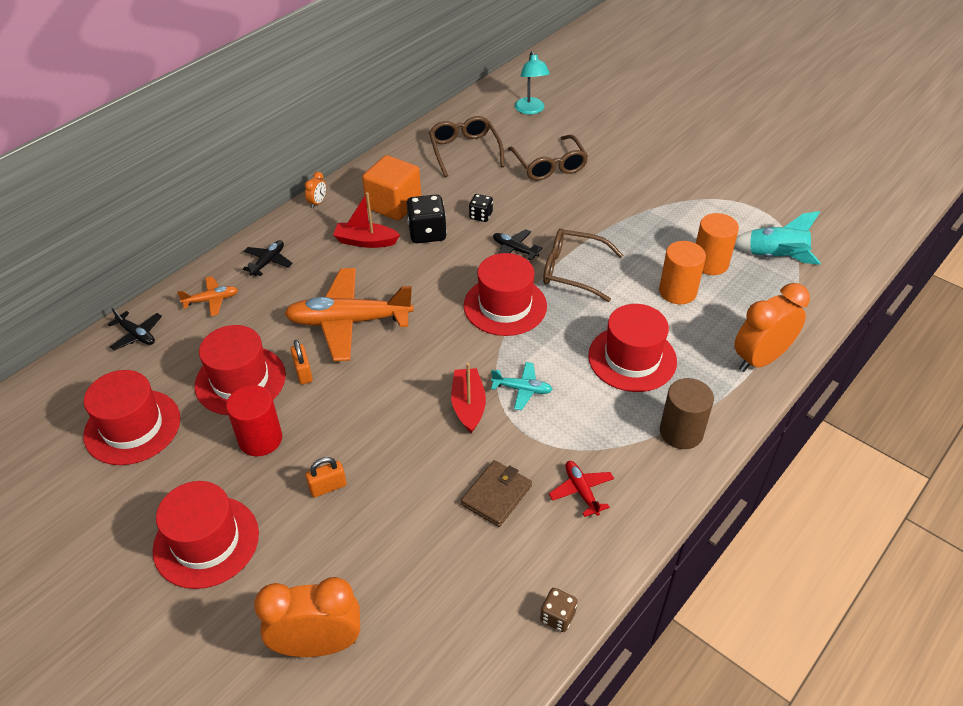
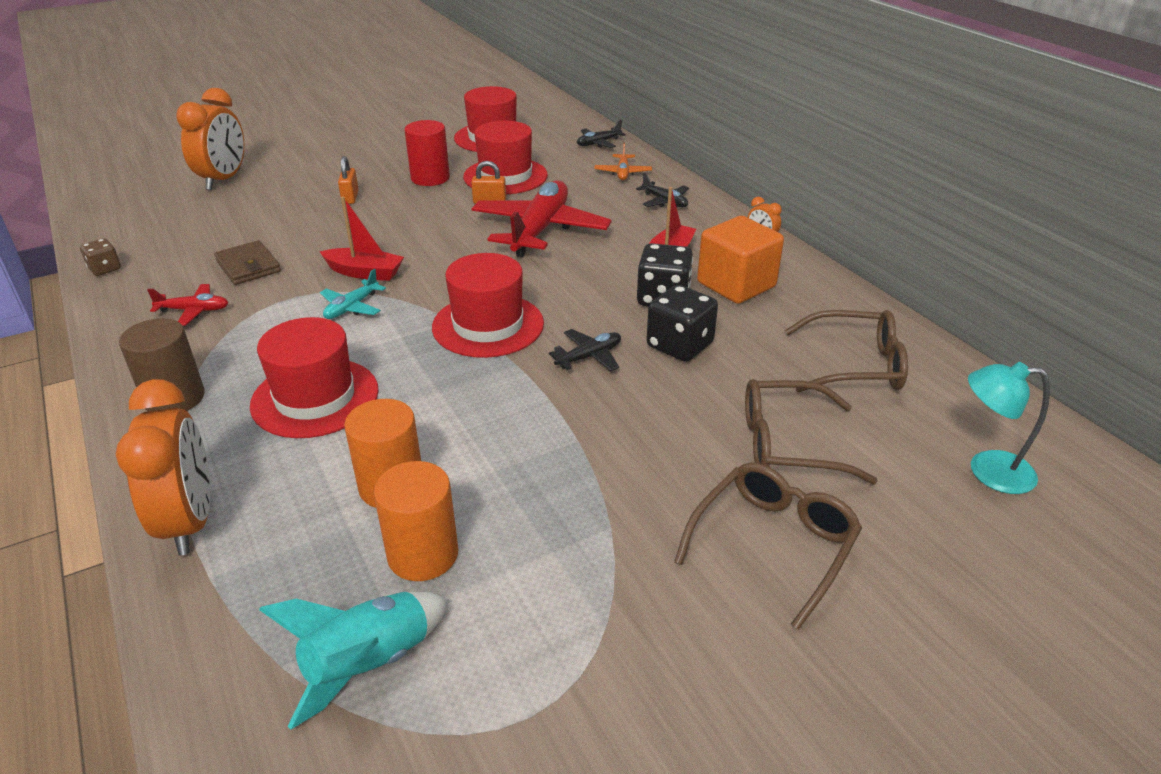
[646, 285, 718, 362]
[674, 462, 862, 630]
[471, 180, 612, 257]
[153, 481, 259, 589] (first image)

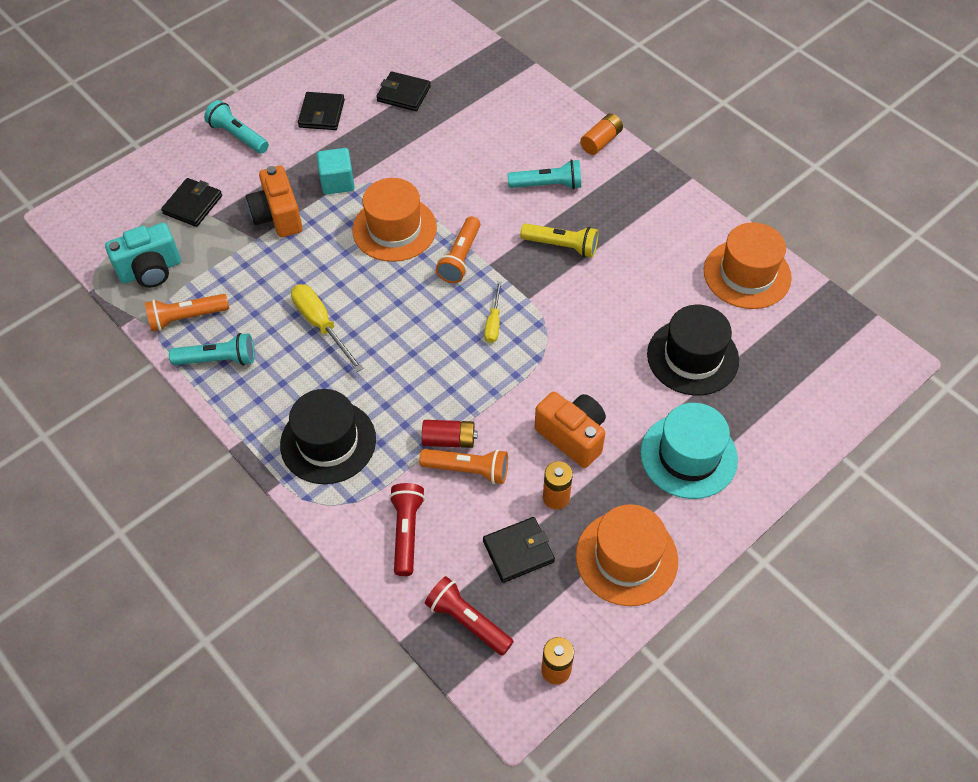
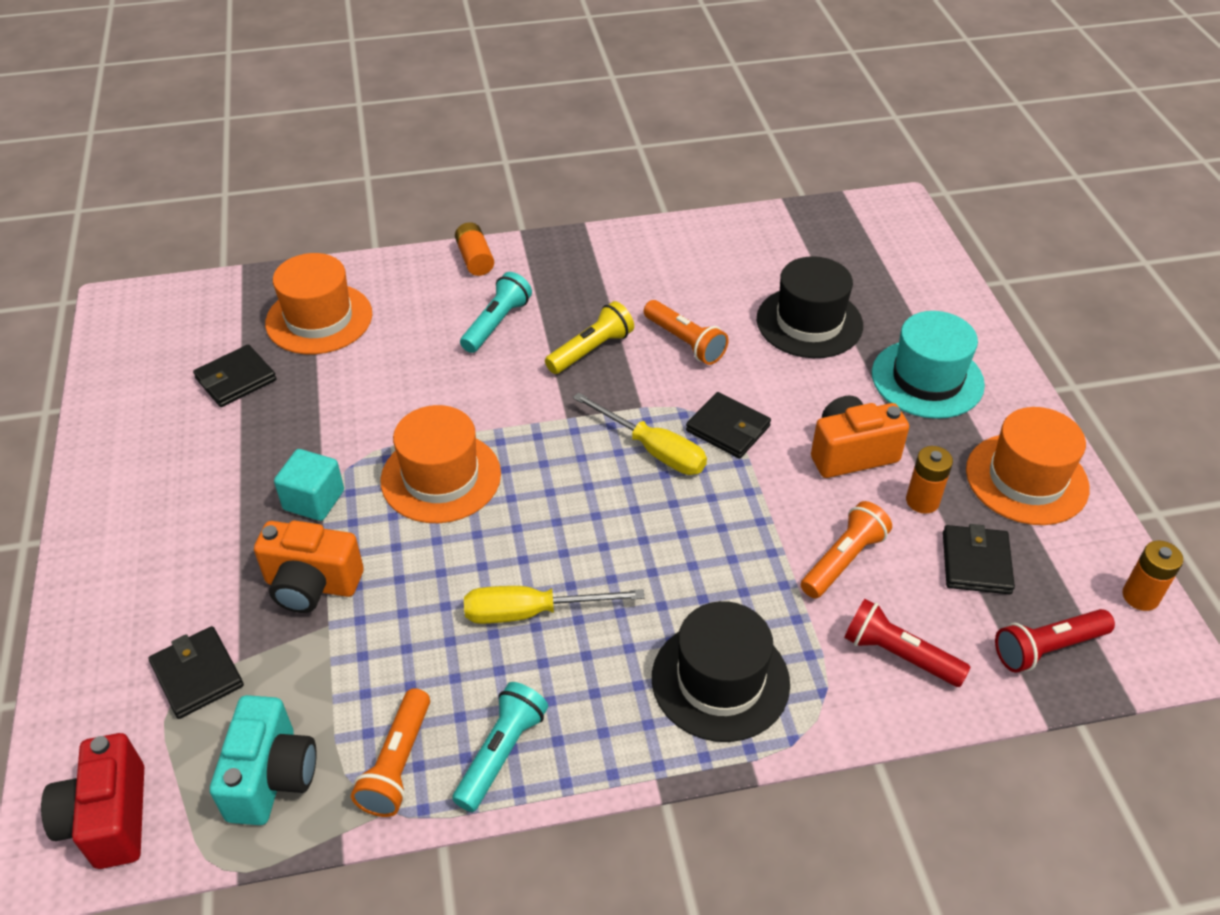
[686, 392, 771, 459]
[204, 100, 269, 154] (first image)
[644, 300, 729, 365]
[265, 253, 372, 354]
[573, 392, 707, 475]
[422, 420, 478, 448] (first image)
[41, 733, 144, 869]

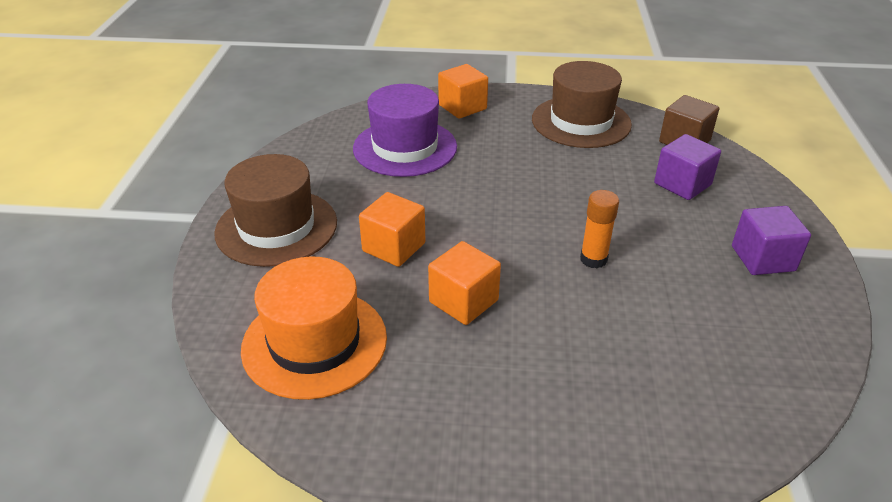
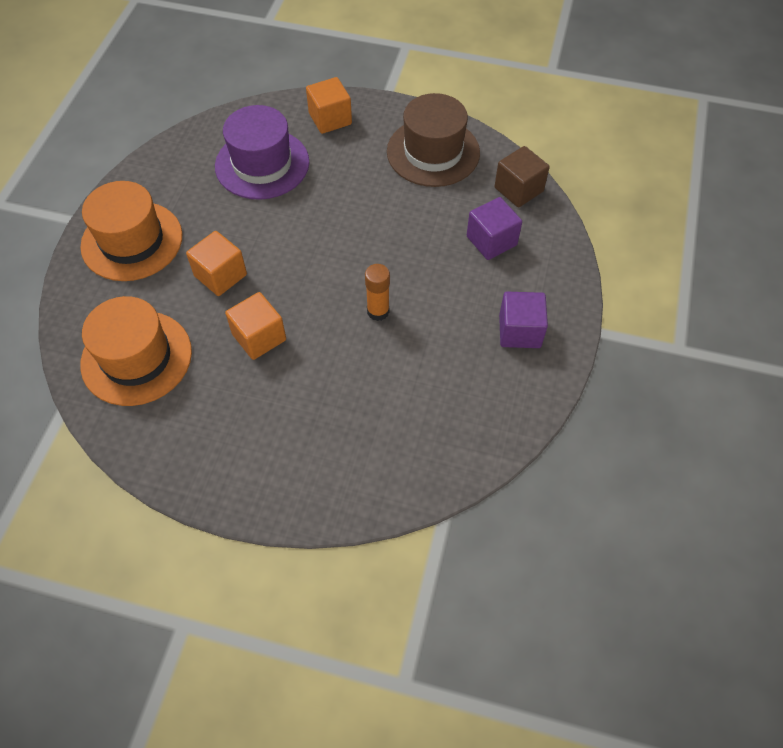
[80, 181, 182, 281]

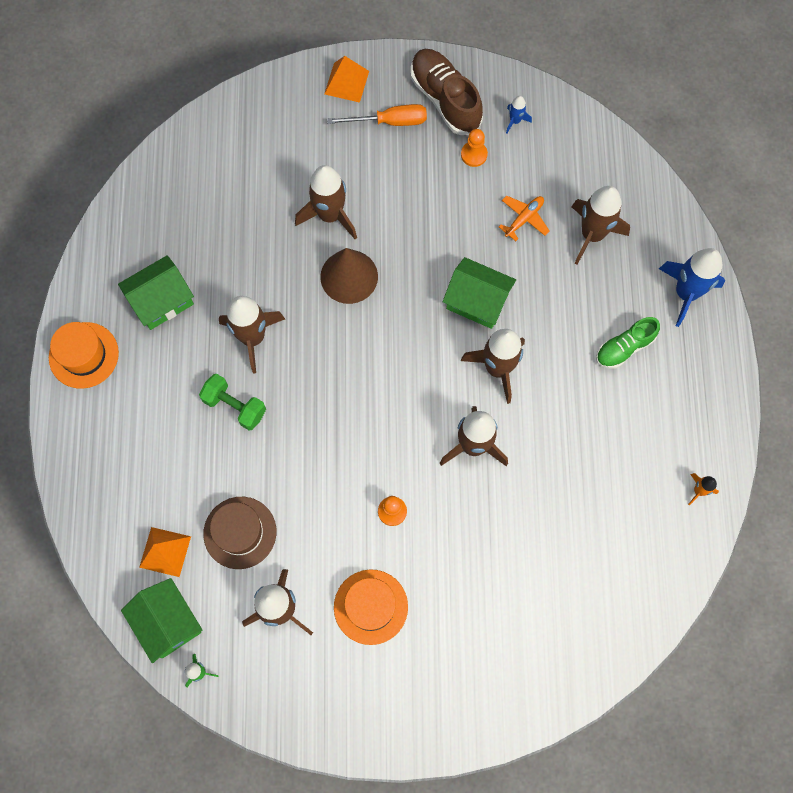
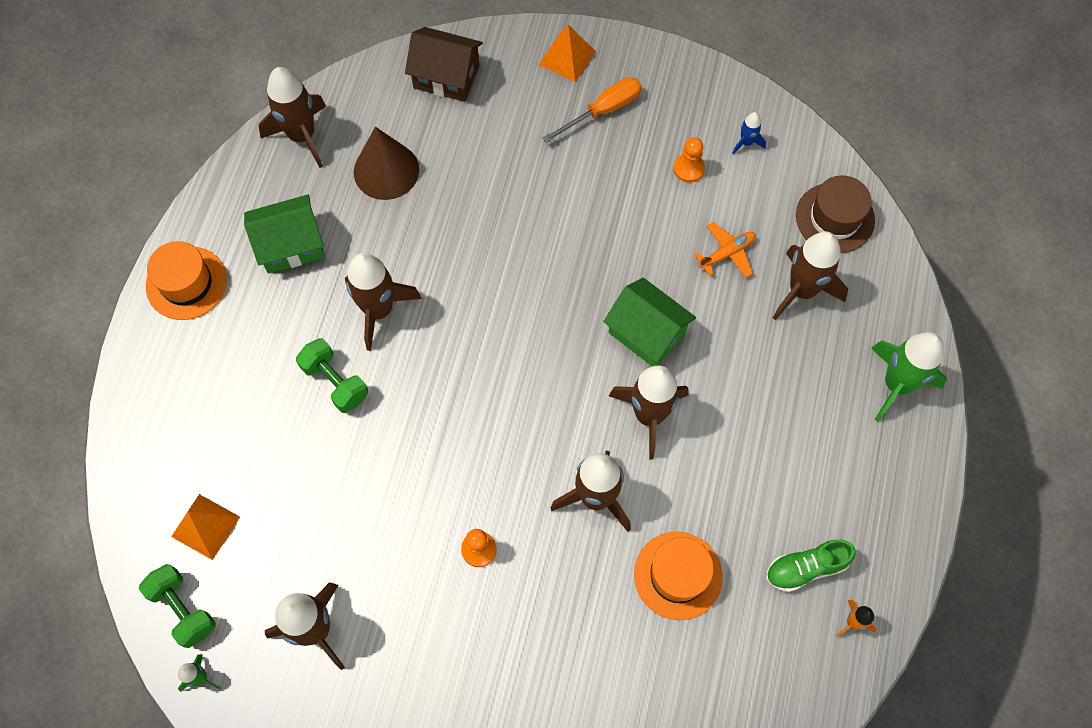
[411, 49, 483, 135] (first image)
[542, 77, 642, 143]
[259, 67, 326, 168]
[354, 127, 419, 200]
[871, 332, 947, 421]
[766, 540, 856, 592]
[796, 175, 875, 253]
[634, 532, 723, 620]
[139, 564, 216, 648]
[405, 27, 483, 102]

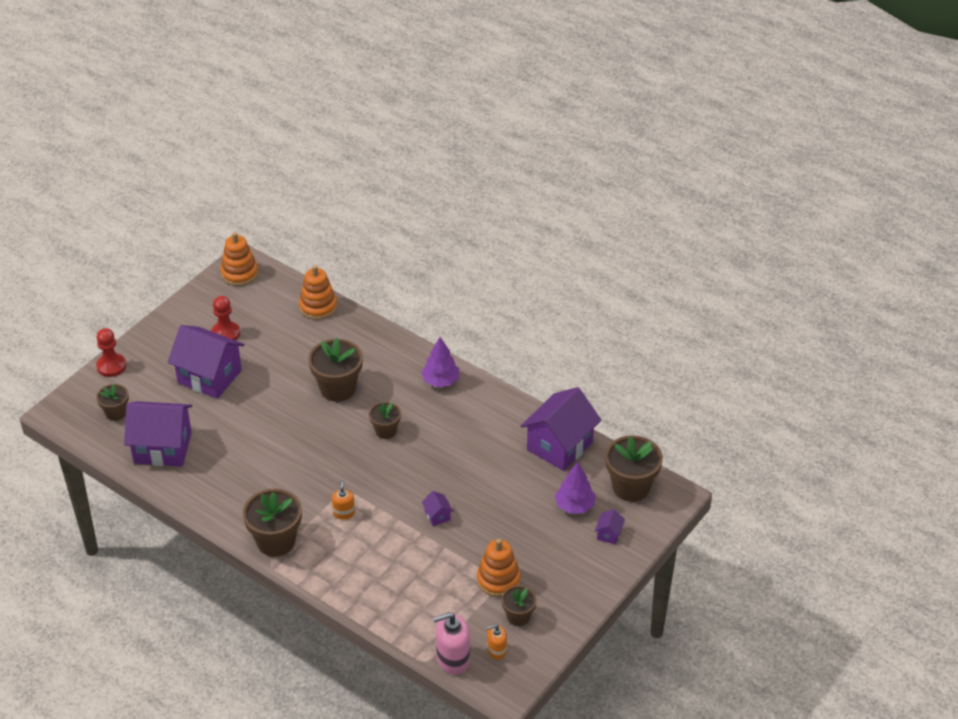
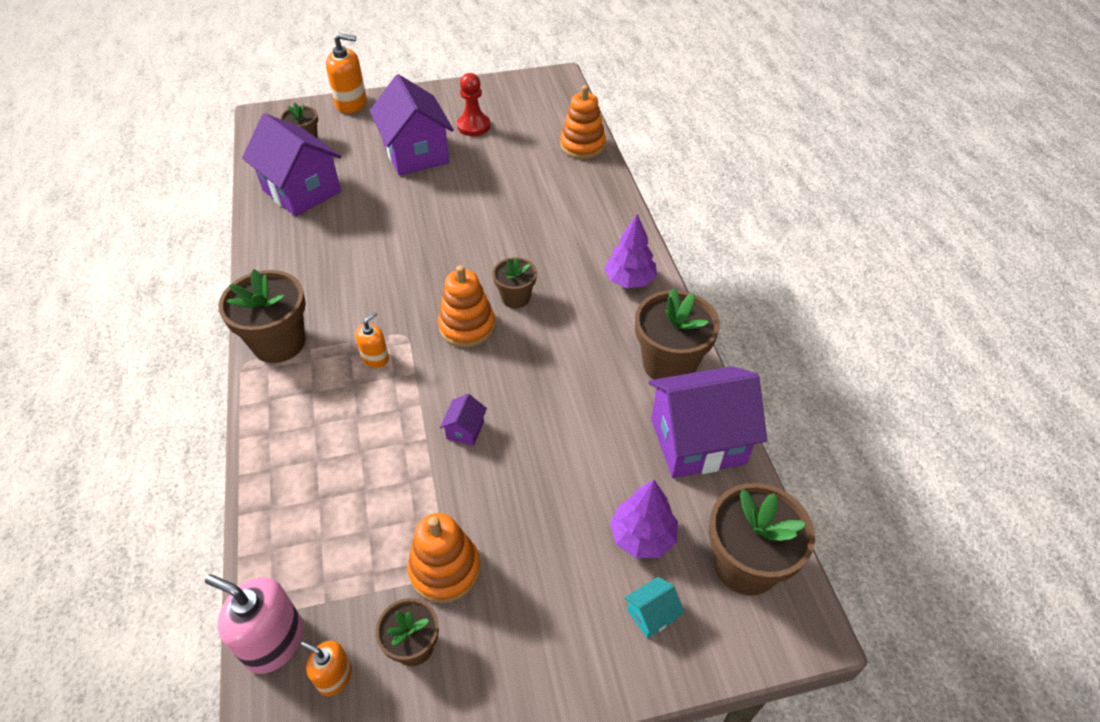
[438, 265, 495, 348]
[326, 33, 367, 114]
[635, 288, 720, 380]
[625, 577, 684, 638]

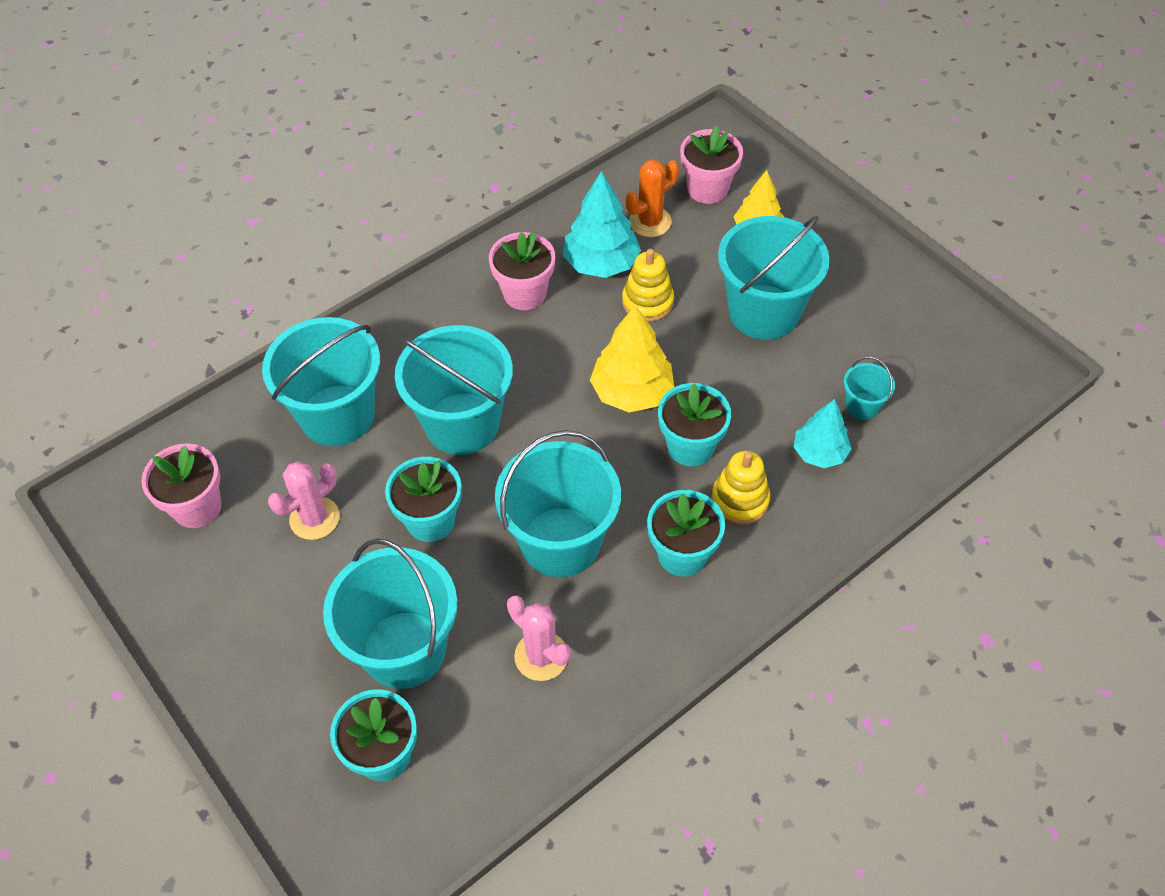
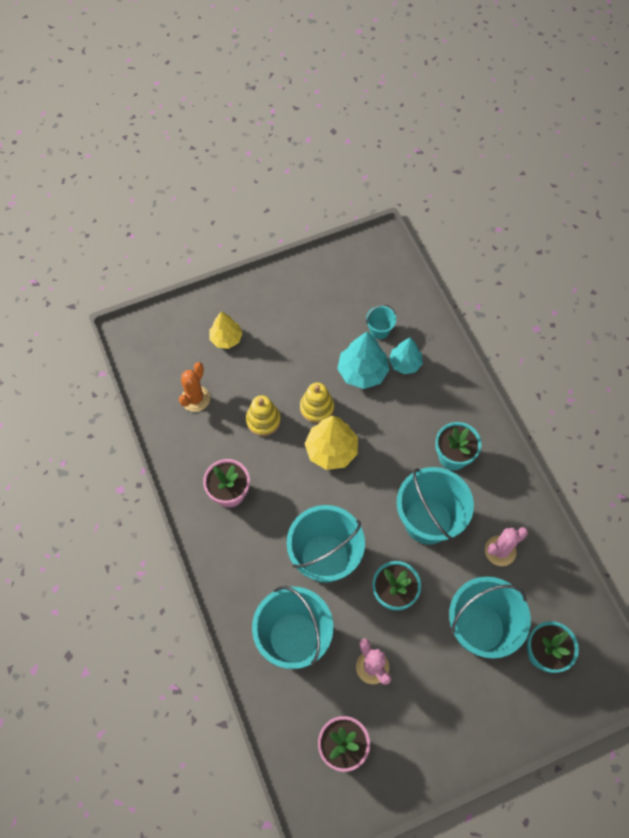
[680, 126, 743, 204] (first image)
[179, 362, 210, 412]
[337, 332, 390, 389]
[718, 216, 830, 340] (first image)
[658, 383, 731, 466] (first image)
[300, 382, 334, 423]

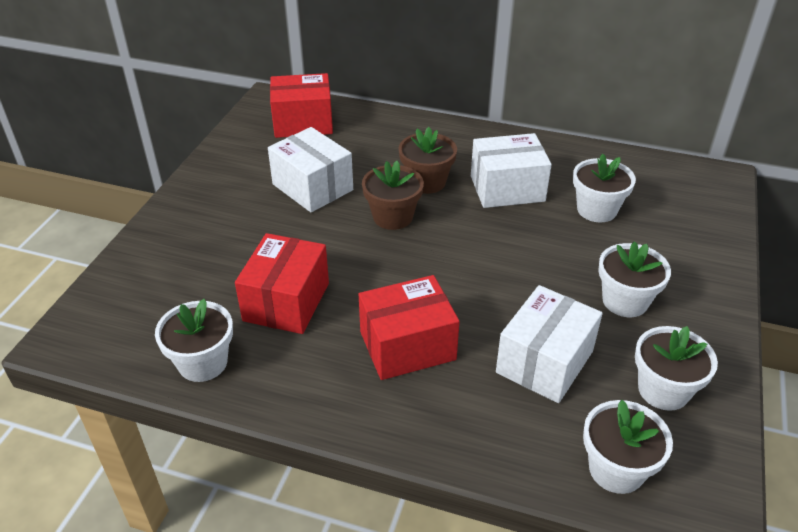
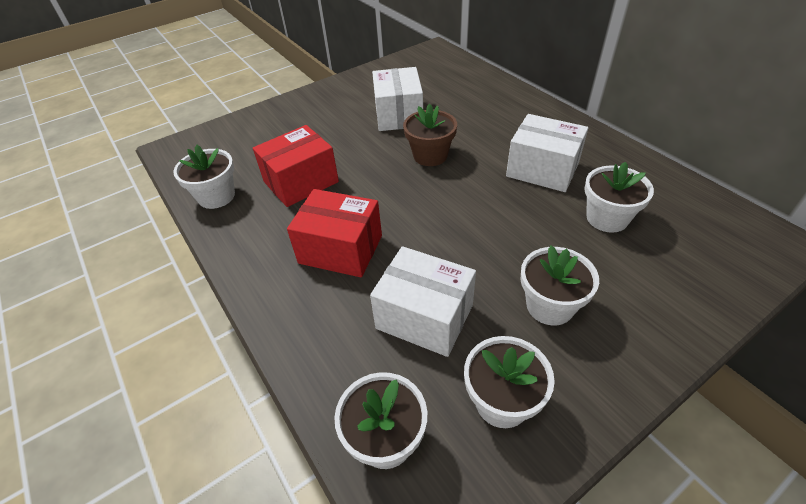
[270, 73, 333, 138] (first image)
[398, 127, 457, 194] (first image)
[370, 246, 476, 357]

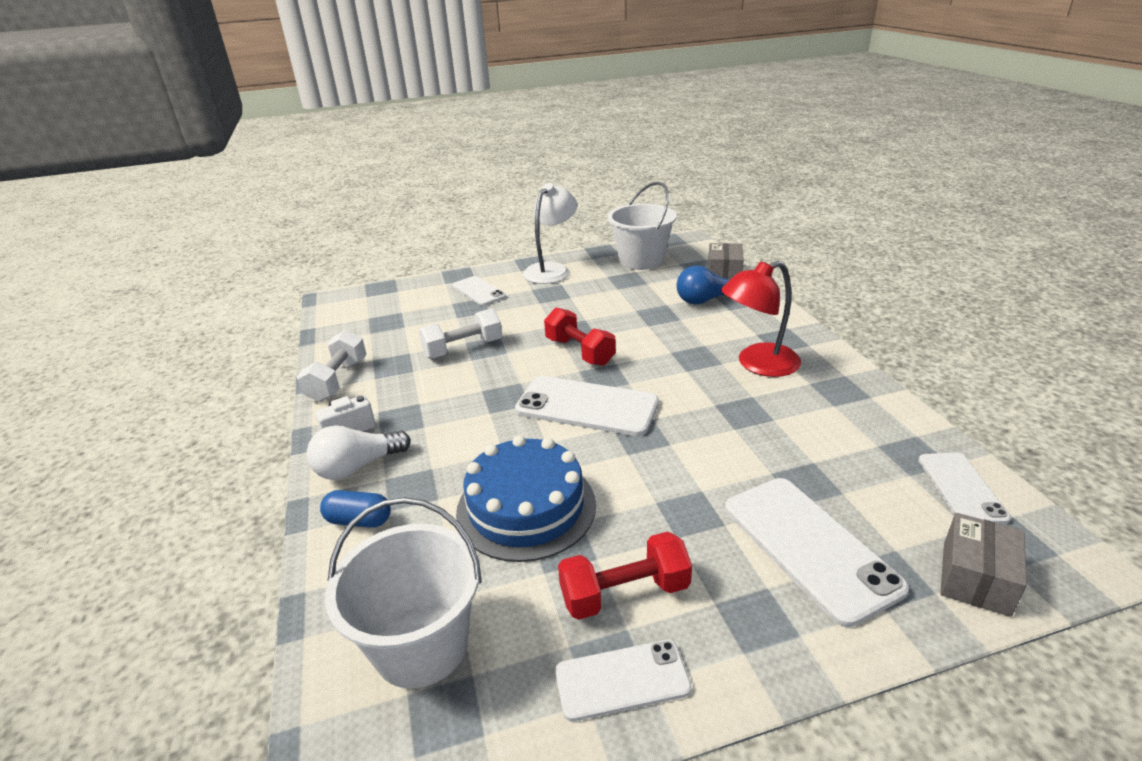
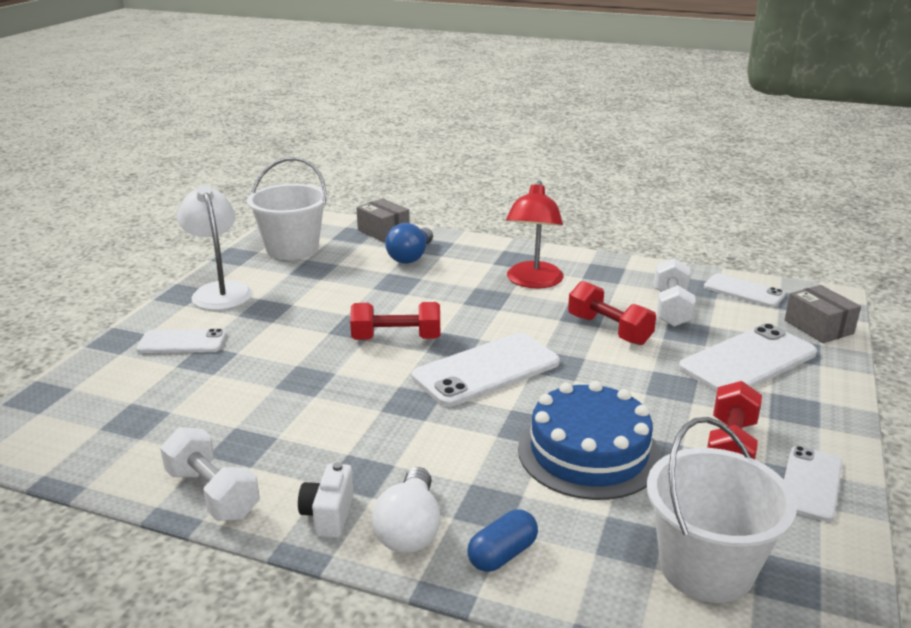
[654, 258, 696, 327]
[679, 323, 817, 392]
[568, 281, 656, 345]

